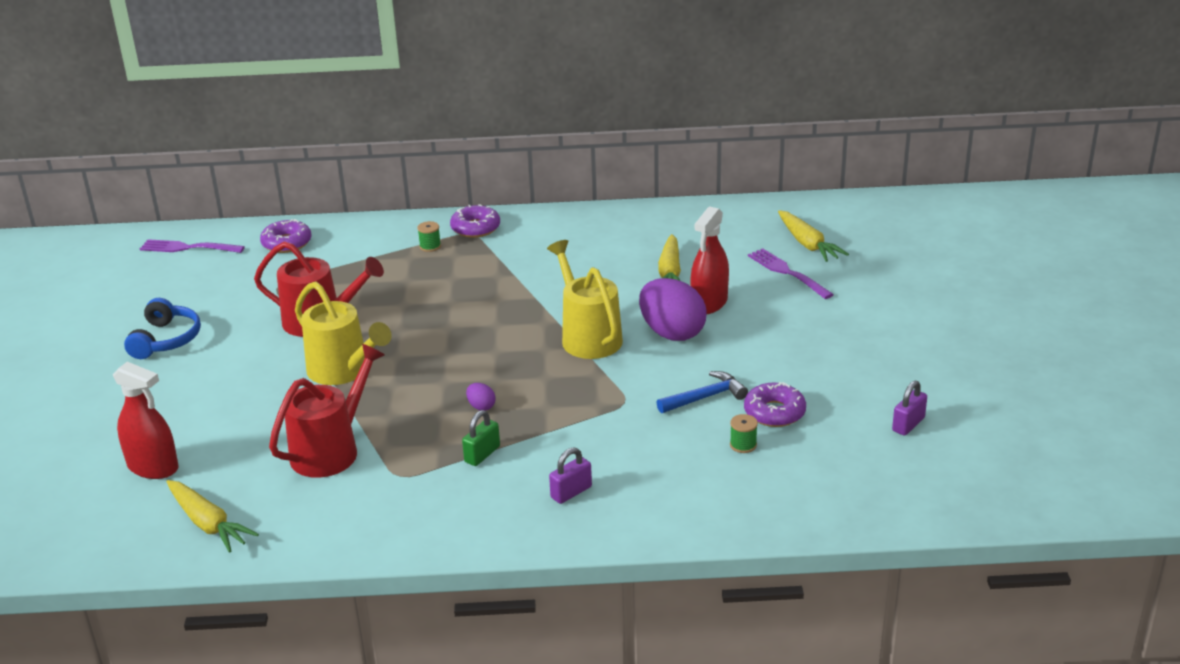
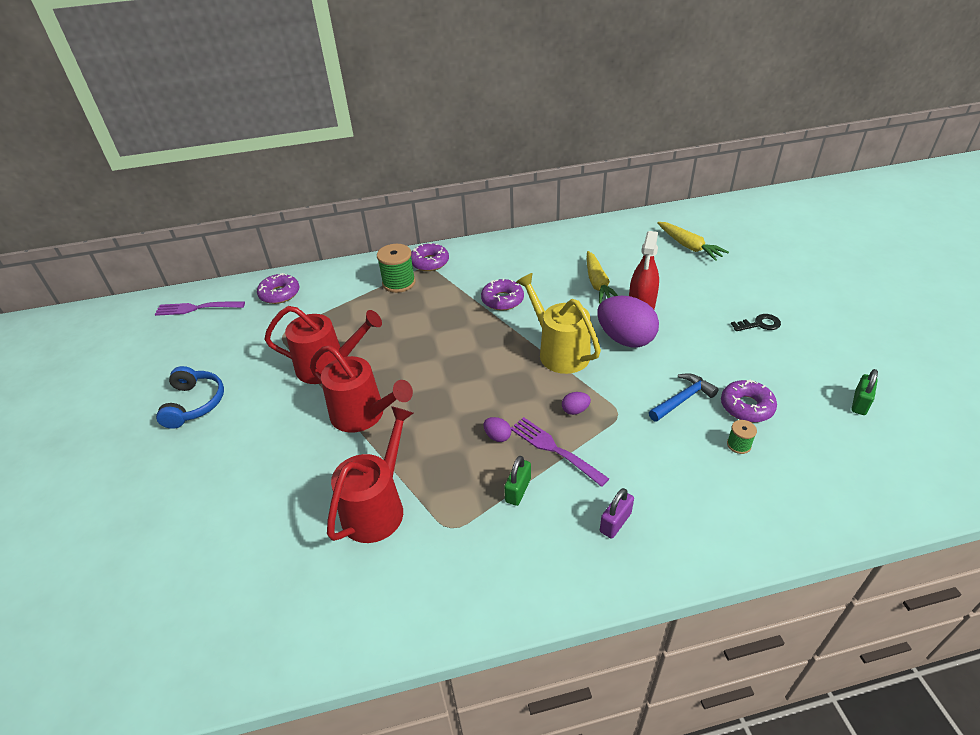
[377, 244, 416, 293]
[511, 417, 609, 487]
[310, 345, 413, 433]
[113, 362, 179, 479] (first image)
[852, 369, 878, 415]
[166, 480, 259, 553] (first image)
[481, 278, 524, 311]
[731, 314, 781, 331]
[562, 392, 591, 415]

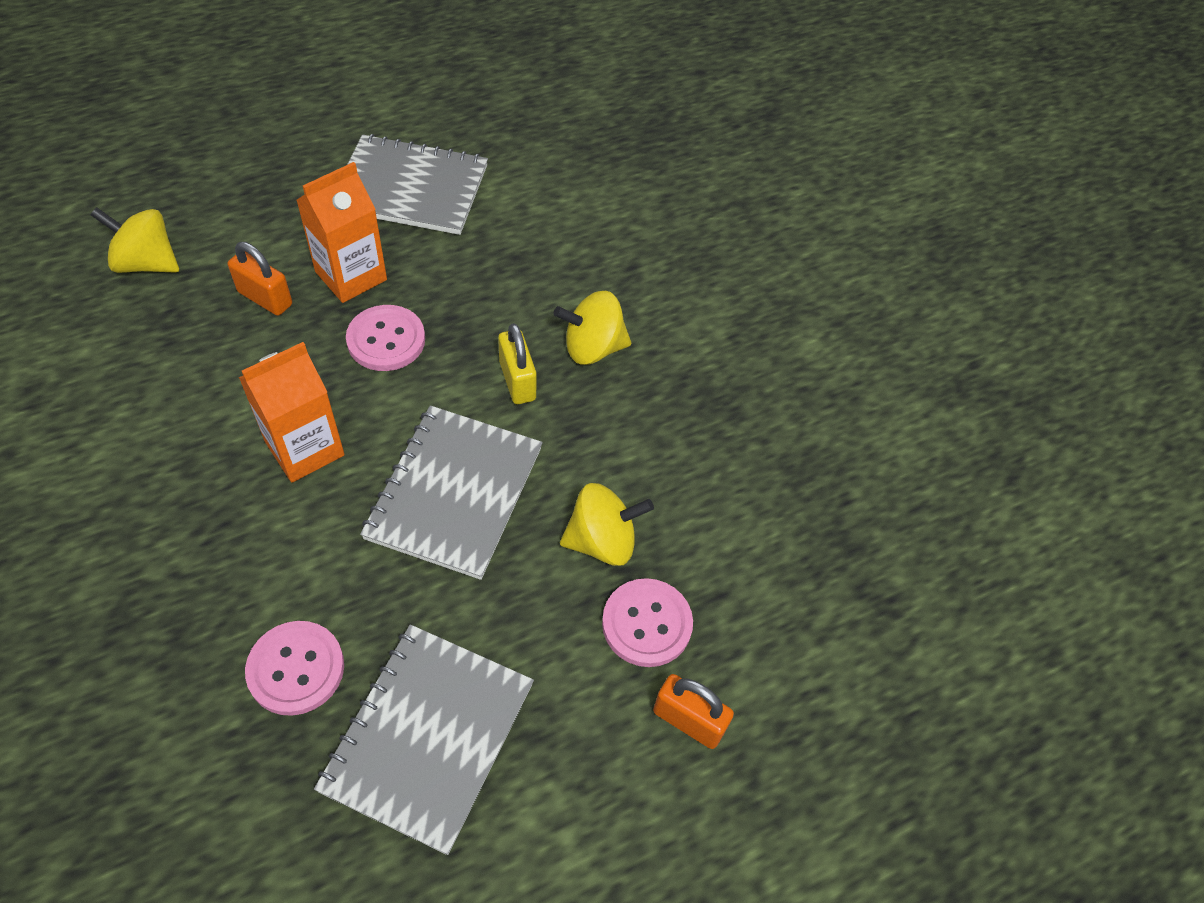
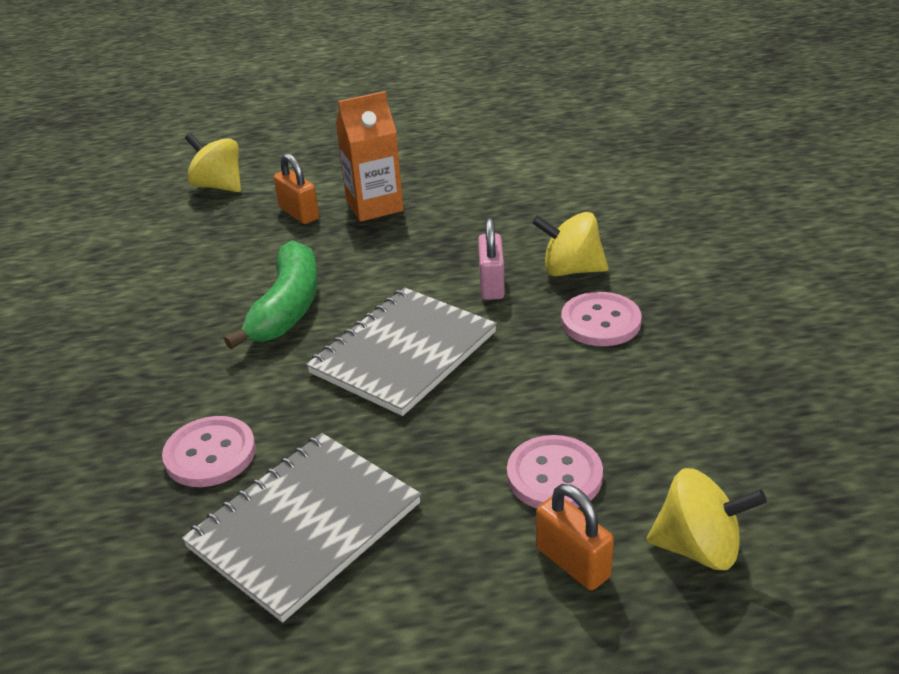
[347, 134, 488, 235] (first image)
[561, 292, 642, 346]
[478, 218, 505, 300]
[224, 240, 318, 349]
[647, 468, 767, 570]

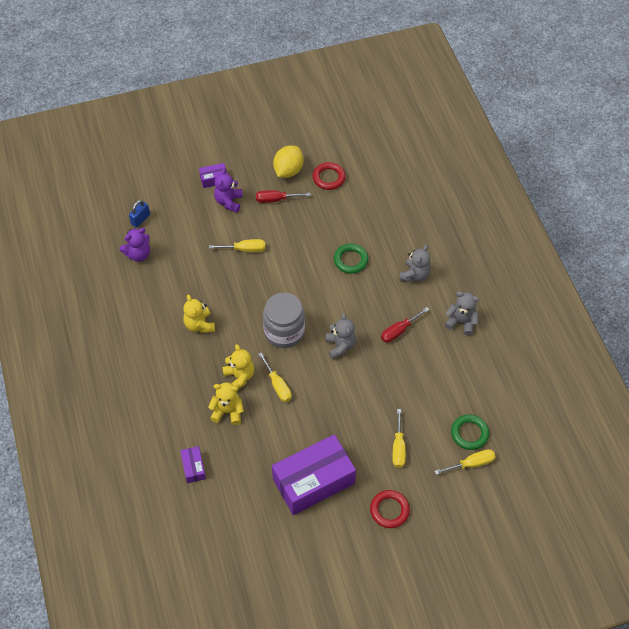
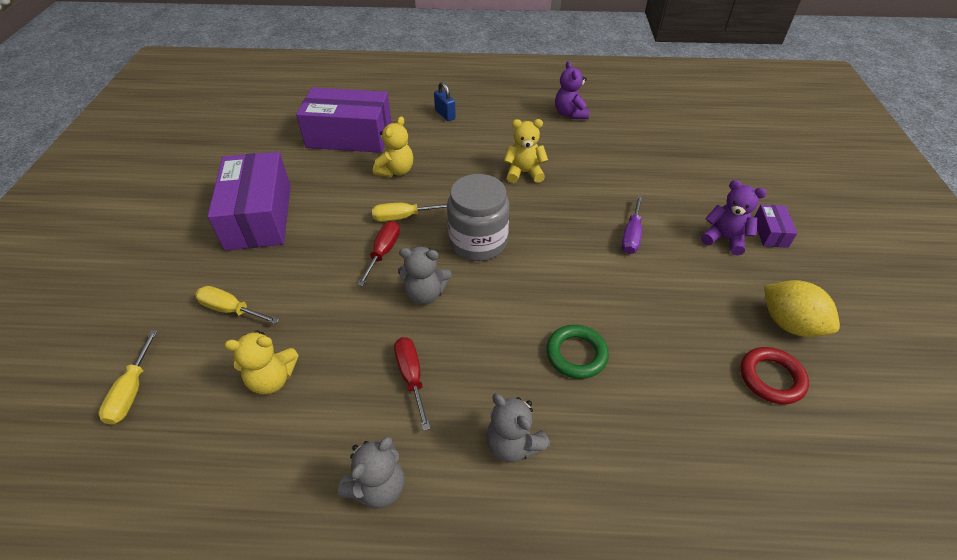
[357, 221, 400, 287]
[434, 82, 456, 121]
[555, 61, 589, 119]
[621, 195, 643, 254]
[224, 331, 299, 395]
[451, 414, 489, 450] (first image)
[296, 88, 392, 153]
[370, 490, 410, 528] (first image)

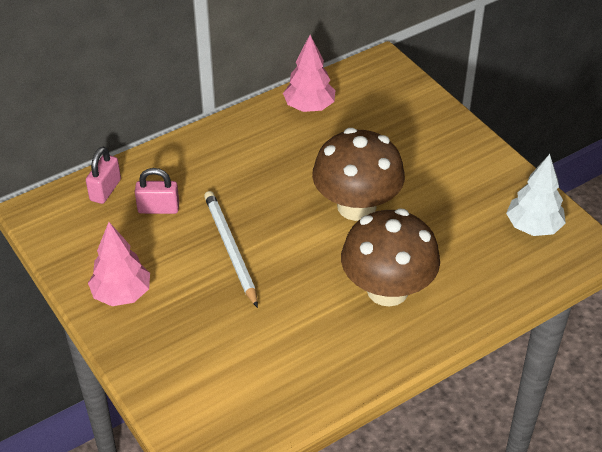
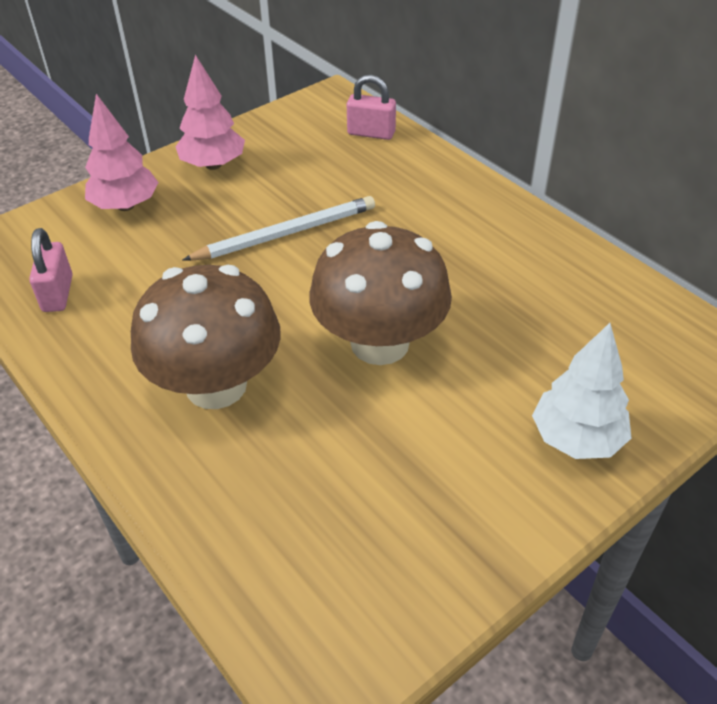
[85, 94, 159, 211]
[532, 323, 632, 459]
[29, 228, 72, 312]

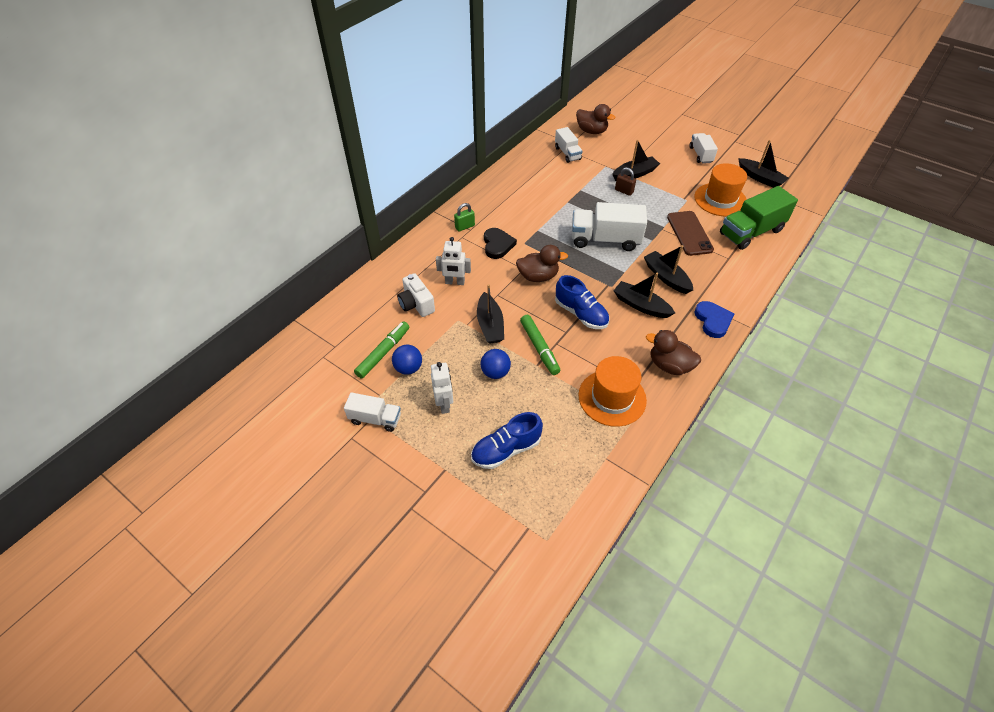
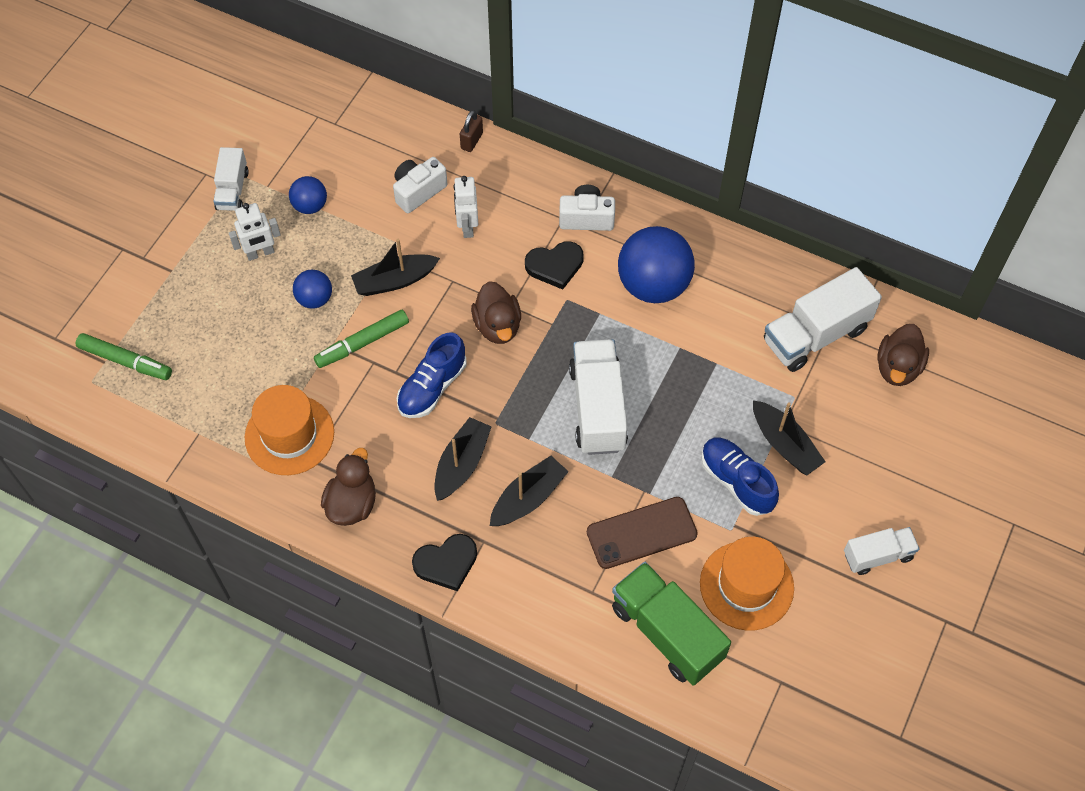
[764, 267, 882, 372]
[738, 140, 789, 188] (first image)
[460, 110, 483, 152]
[559, 185, 615, 231]
[412, 534, 477, 591]
[76, 333, 172, 380]
[701, 438, 779, 516]
[618, 226, 695, 303]

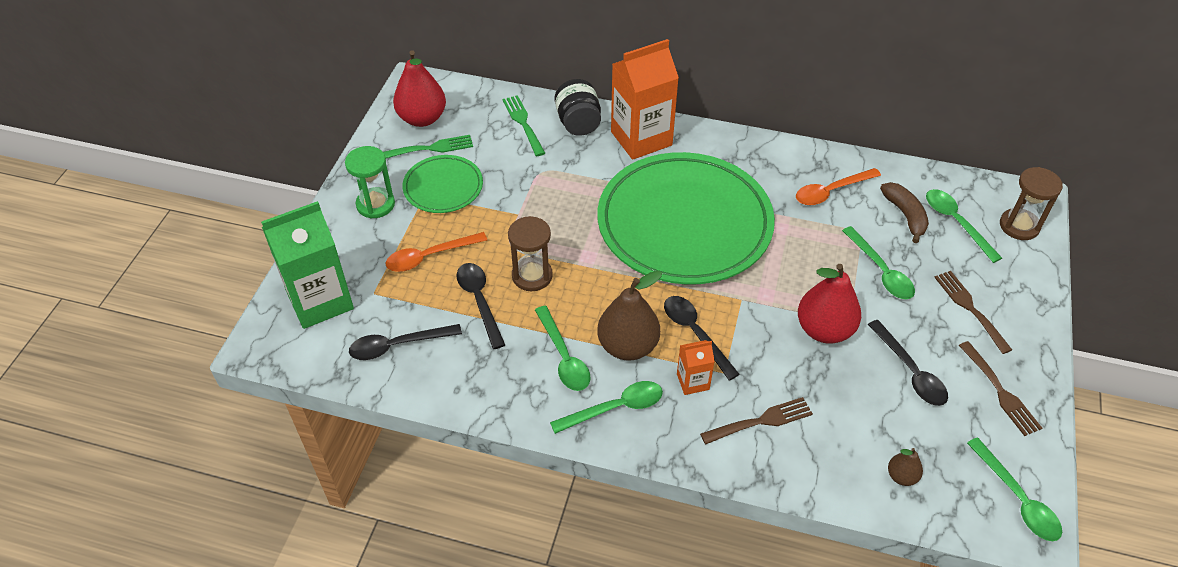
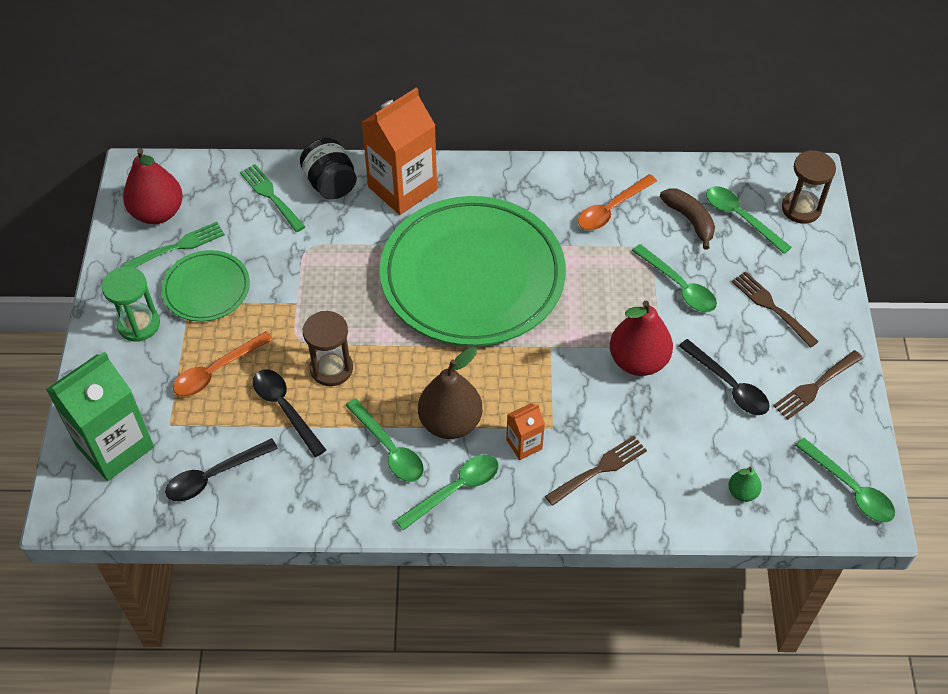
[664, 296, 740, 381] (first image)
[773, 350, 863, 420]
[729, 467, 762, 502]

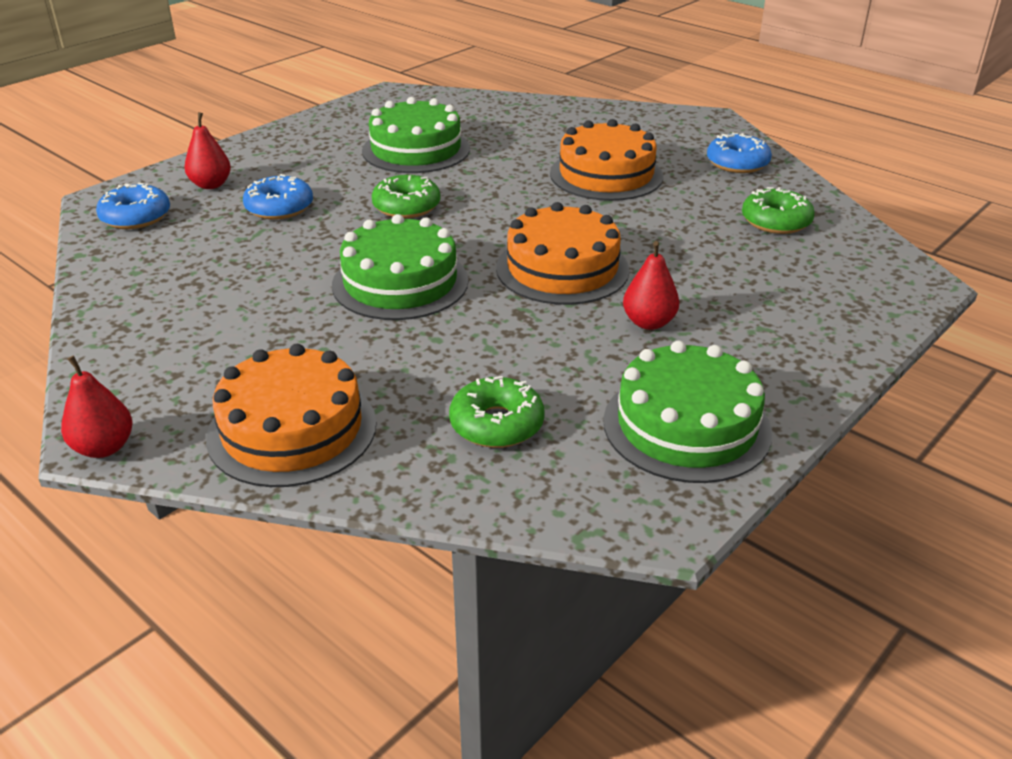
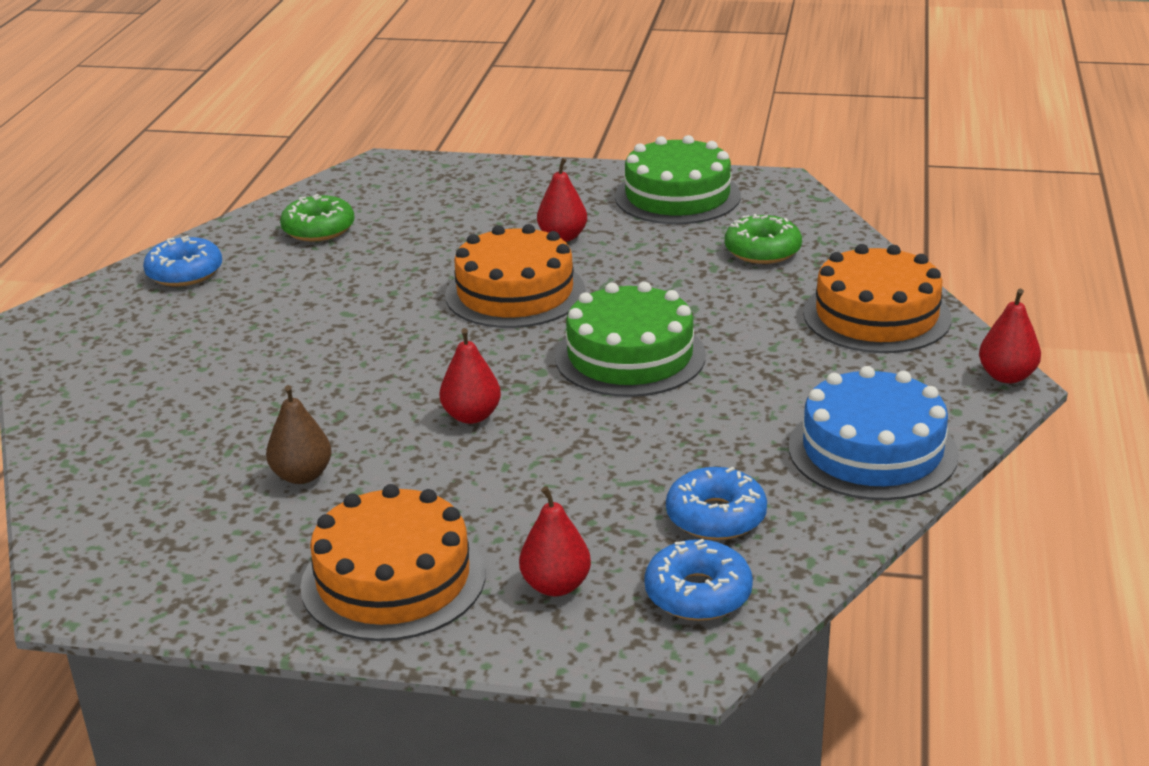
[266, 385, 331, 484]
[300, 484, 486, 641]
[666, 467, 767, 540]
[440, 328, 501, 424]
[789, 366, 959, 500]

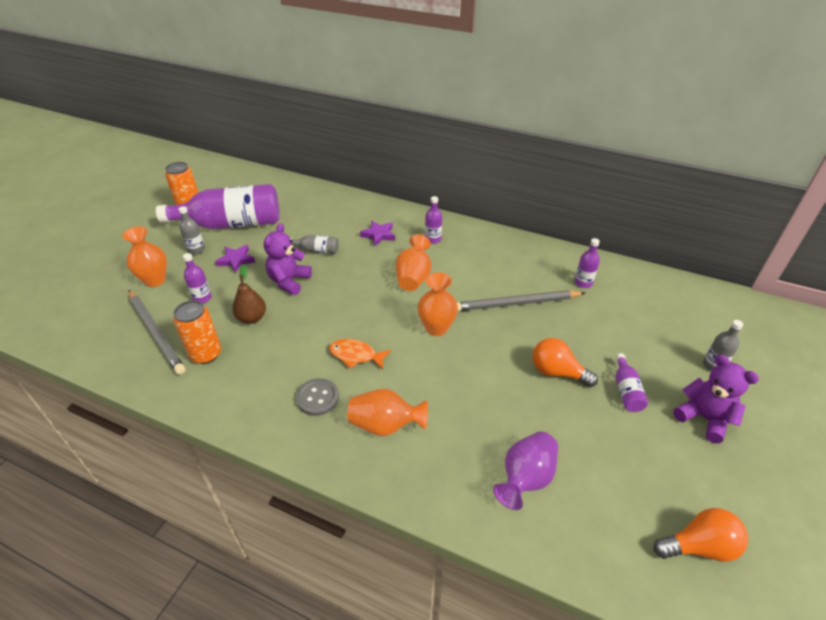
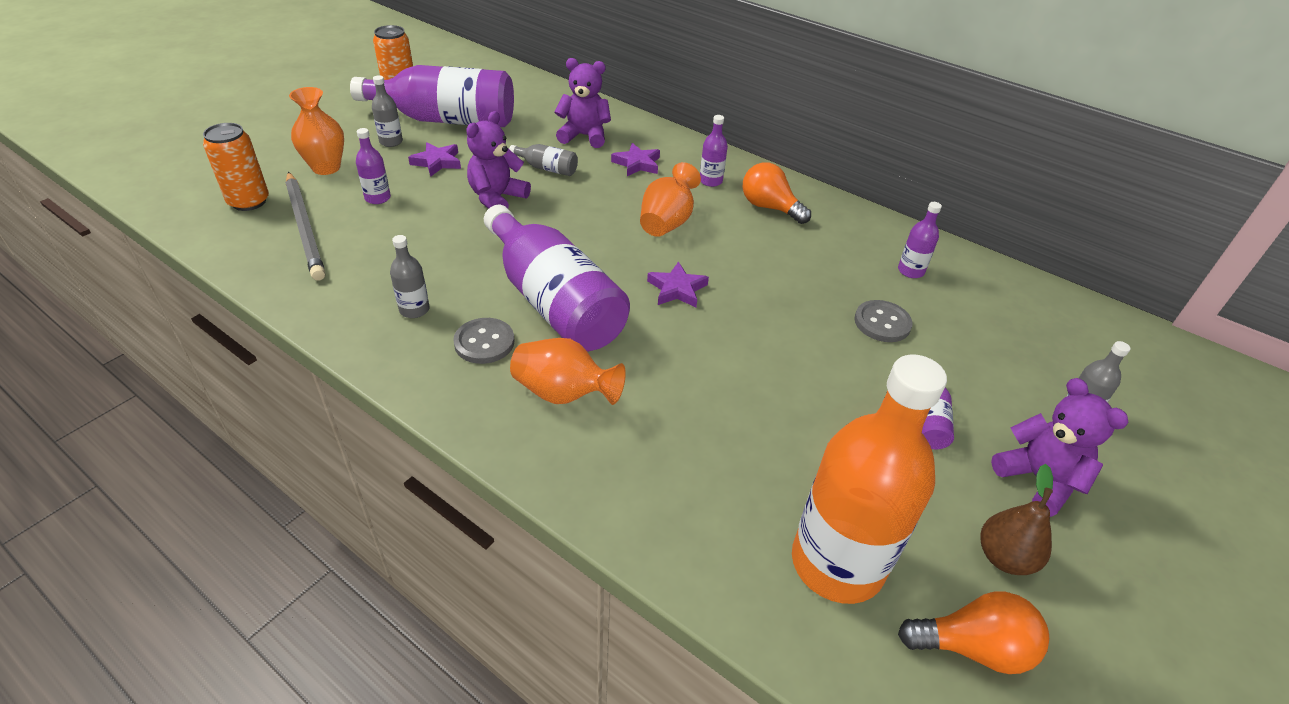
[980, 464, 1053, 575]
[647, 261, 709, 307]
[457, 290, 585, 311] (first image)
[203, 123, 269, 211]
[743, 162, 811, 224]
[484, 205, 630, 352]
[493, 431, 558, 510] (first image)
[554, 58, 611, 148]
[390, 235, 430, 318]
[854, 300, 913, 342]
[792, 354, 947, 604]

